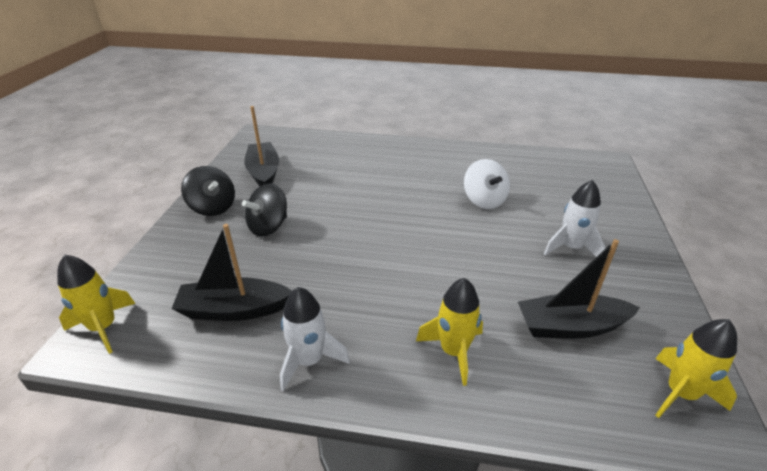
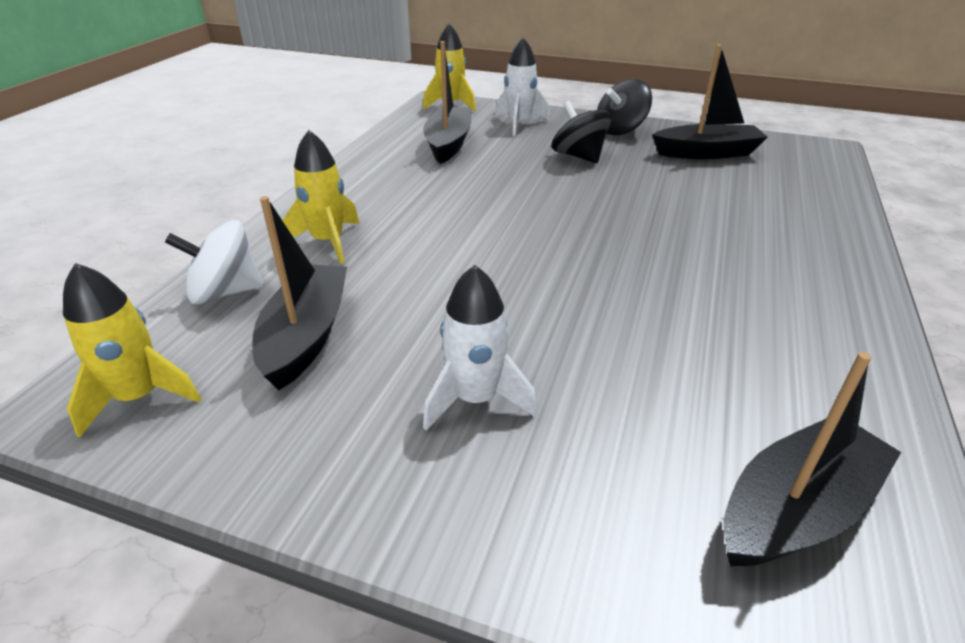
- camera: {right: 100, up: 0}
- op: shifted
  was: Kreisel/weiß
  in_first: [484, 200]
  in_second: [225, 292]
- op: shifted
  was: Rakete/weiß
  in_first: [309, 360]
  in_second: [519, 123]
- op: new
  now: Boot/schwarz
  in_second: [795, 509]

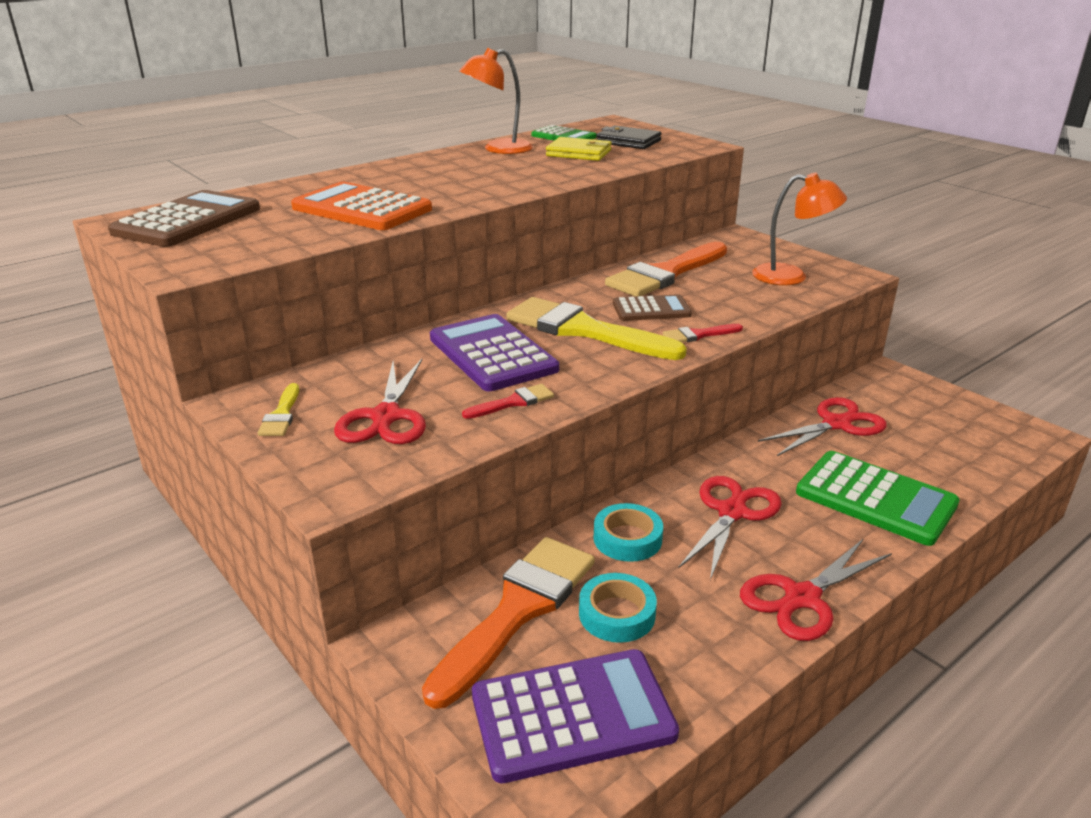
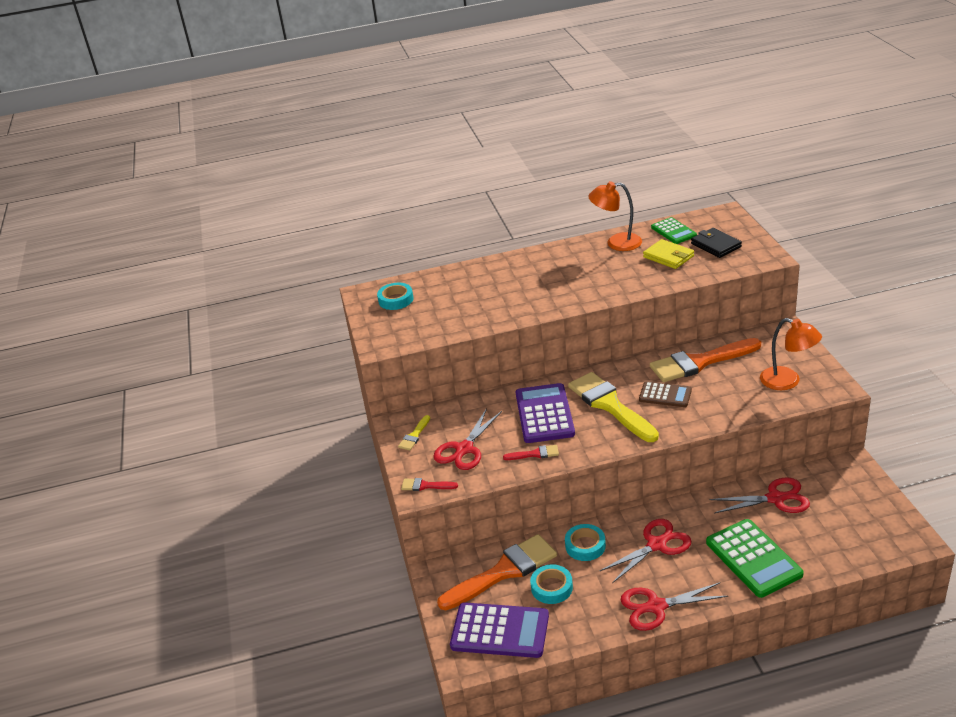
- camera: {right: 30, up: 5}
- op: swapped
  was: Taschenrechner/braun
  now: Klebeband/türkis
  in_first: [188, 221]
  in_second: [396, 300]
- op: shifted
  was: Pinsel/rot
  in_first: [698, 335]
  in_second: [425, 486]
- op: gone
  was: Taschenrechner/orange
  in_first: [362, 209]

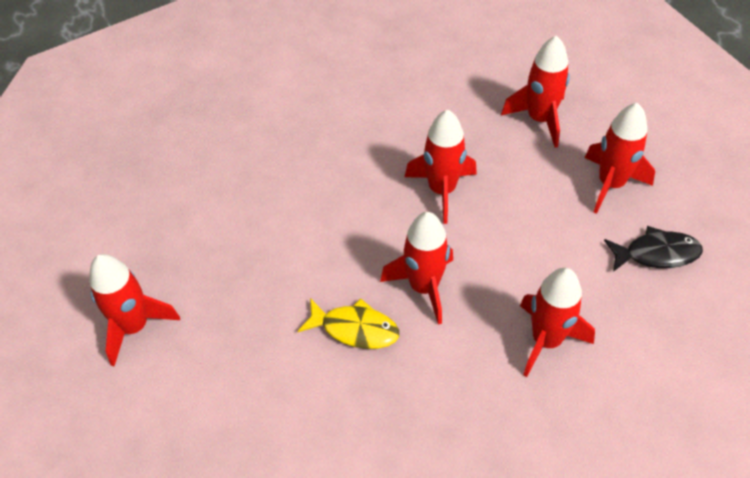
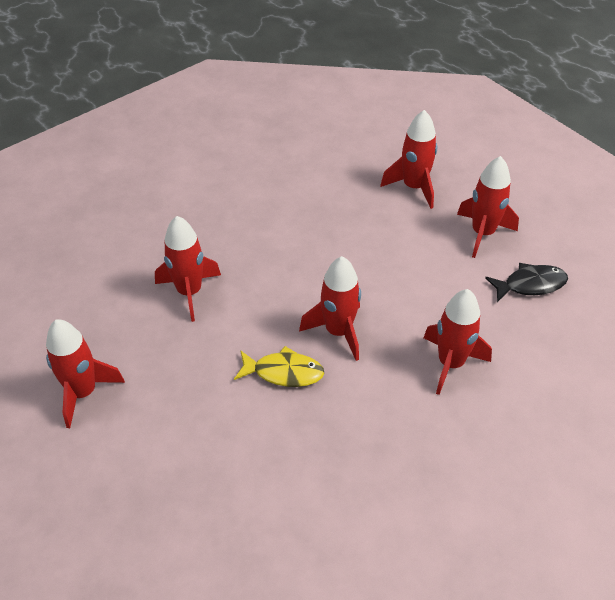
- camera: {right: -10, up: -5}
- op: shifted
  was: Rakete/rot
  in_first: [442, 190]
  in_second: [189, 292]

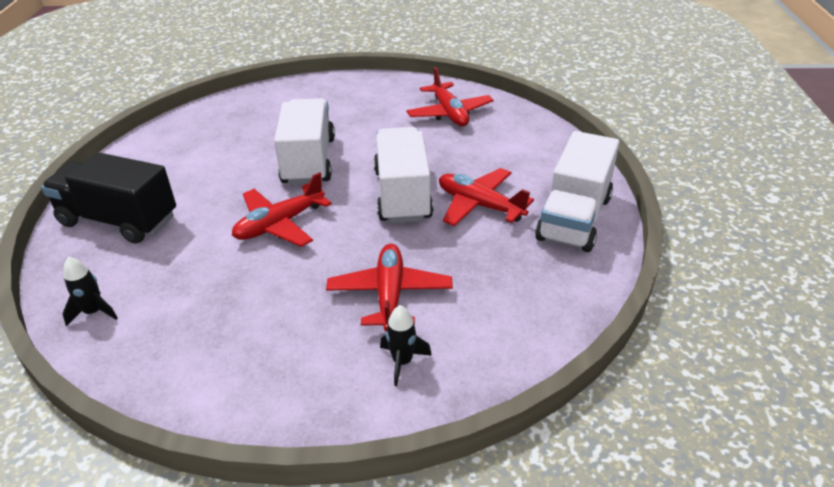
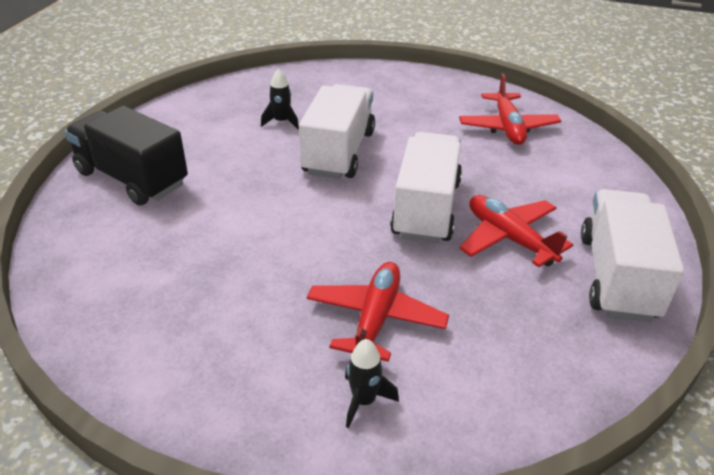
- camera: {right: 15, up: 0}
- op: shifted
  was: Rakete/schwarz
  in_first: [94, 312]
  in_second: [281, 122]
- op: rotated
  was: Lastwagen/weiß
  in_first: [574, 218]
  in_second: [617, 276]
  clockwise: 150
- op: gone
  was: Flugzeug/rot
  in_first: [280, 224]

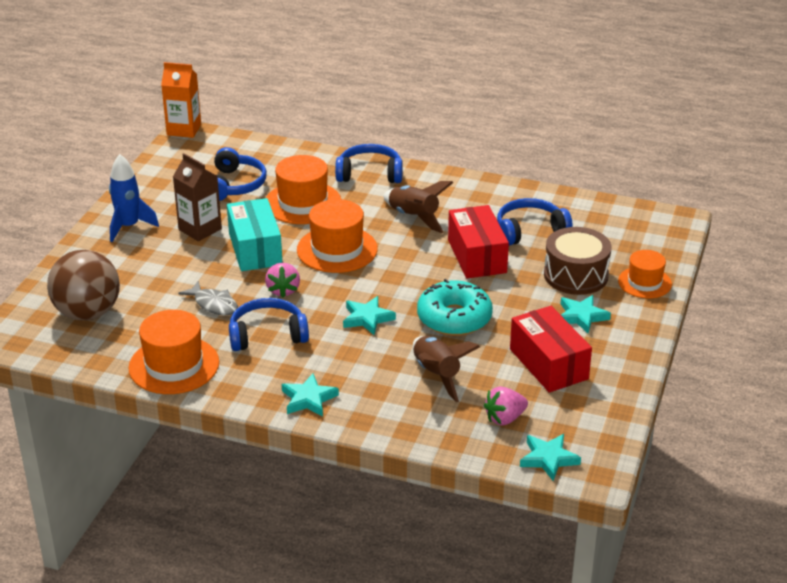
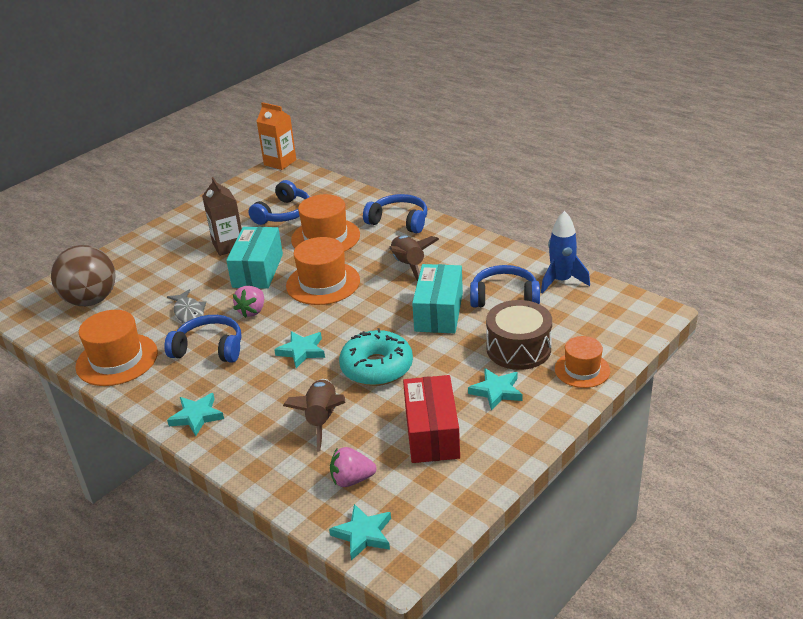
- camera: {right: 25, up: 0}
- op: repainted
  was: Schachtel/rot
  now: Schachtel/türkis
  in_first: [477, 256]
  in_second: [439, 312]
- op: shifted
  was: Rakete/blau
  in_first: [129, 227]
  in_second: [561, 281]

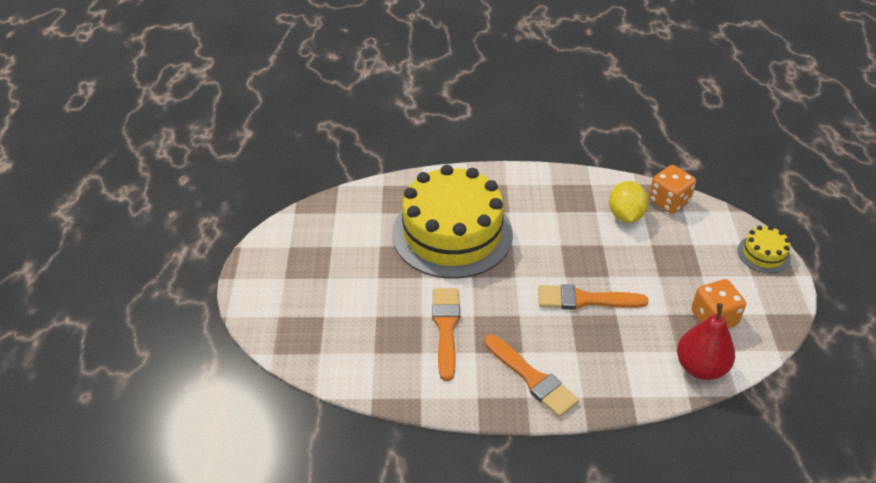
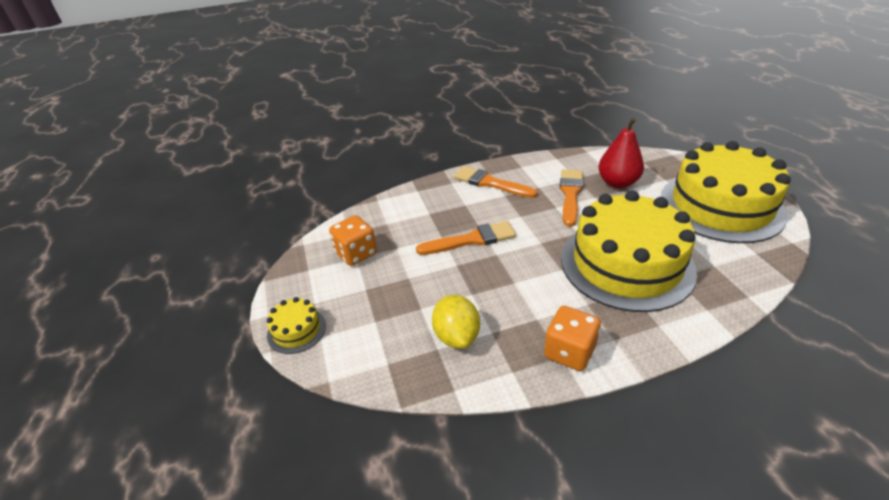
- camera: {right: 165, up: -5}
- op: shifted
  was: Spielwürfel/orange
  in_first: [668, 201]
  in_second: [569, 352]
- op: rotated
  was: Pinsel/orange
  in_first: [446, 328]
  in_second: [570, 194]
  clockwise: -150
- op: shifted
  was: Birne/rot
  in_first: [700, 367]
  in_second: [617, 183]
- op: new
  now: Kuchen/gelb
  in_second: [721, 206]

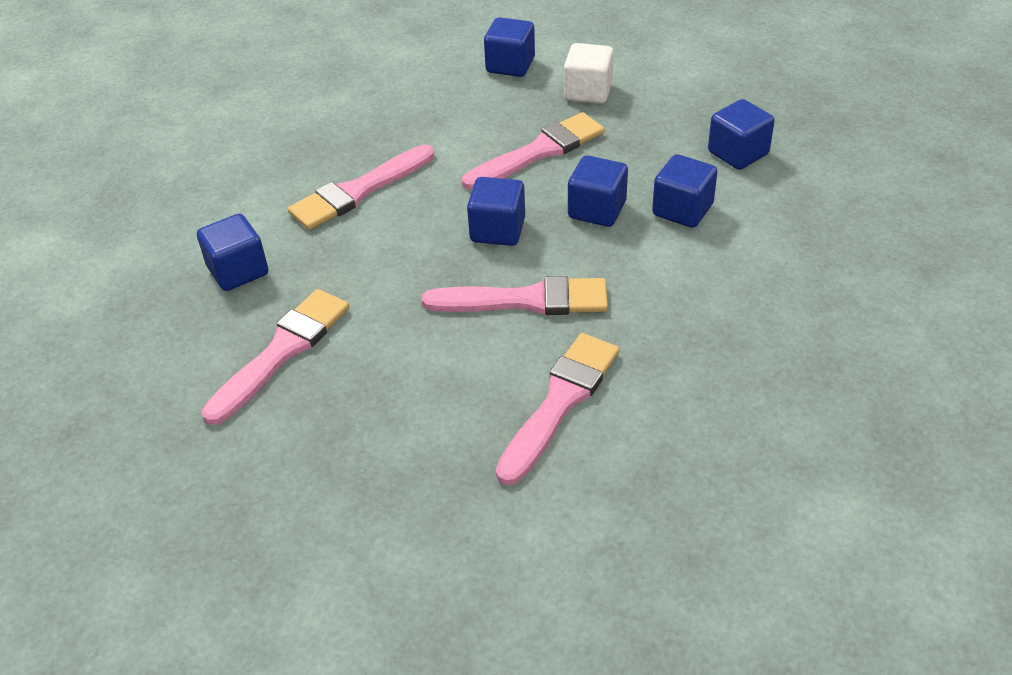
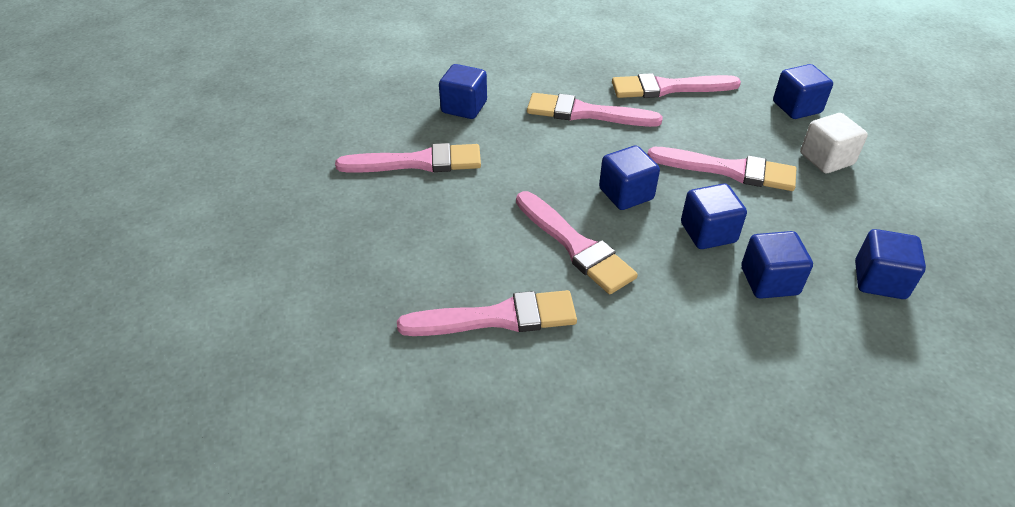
- camera: {right: 50, up: 0}
- op: new
  now: Pinsel/rosa
  in_second: [669, 88]

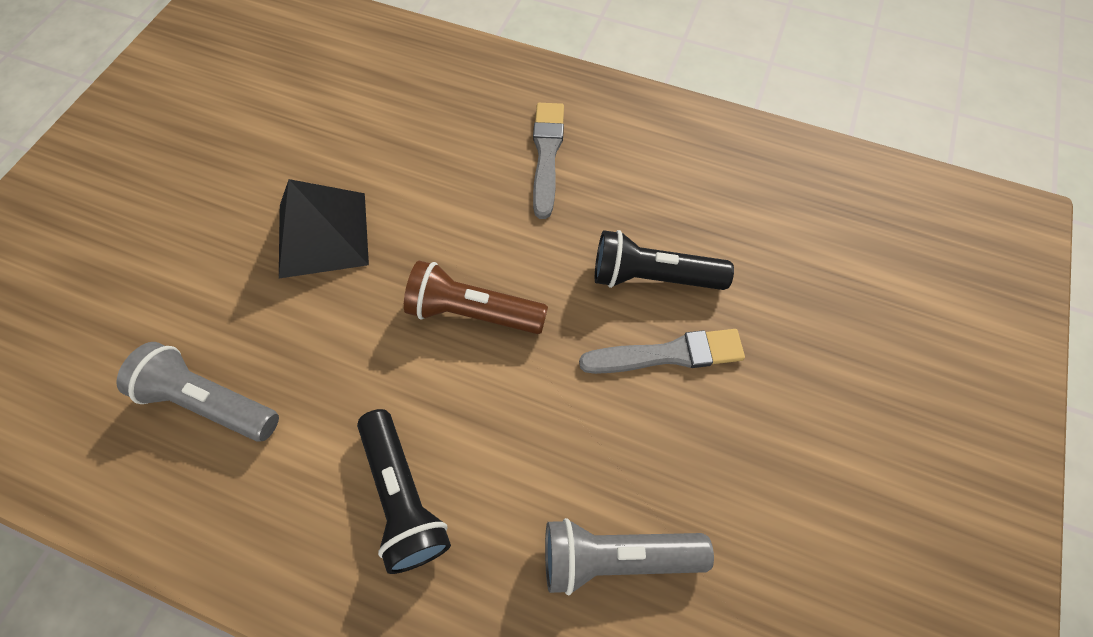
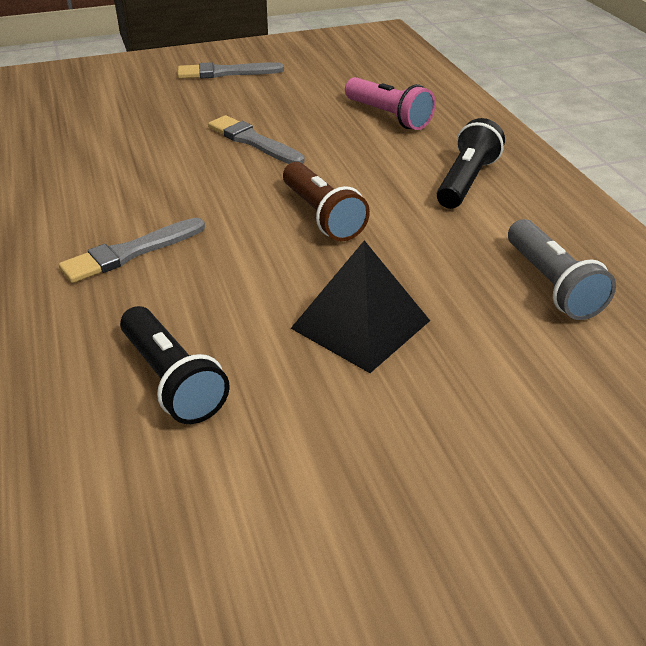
- camera: {right: -130, up: -25}
- op: shifted
  was: Taschenlampe/schwarz
  in_first: [652, 277]
  in_second: [173, 380]
- op: new
  now: Pinsel/grau
  in_second: [226, 73]
- op: repainted
  was: Taschenlampe/grau
  now: Taschenlampe/rosa
  in_first: [616, 556]
  in_second: [388, 116]

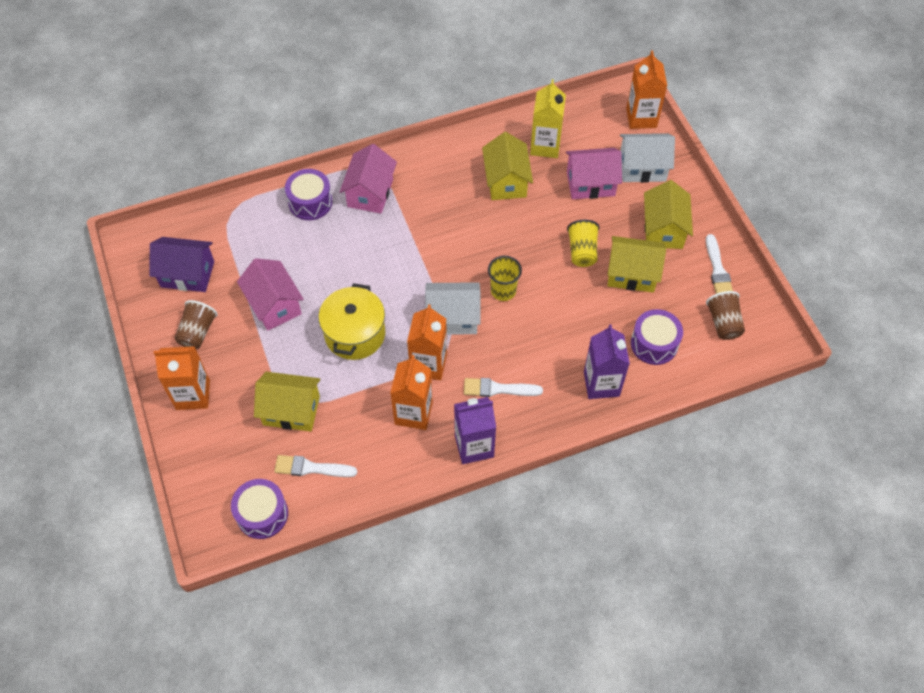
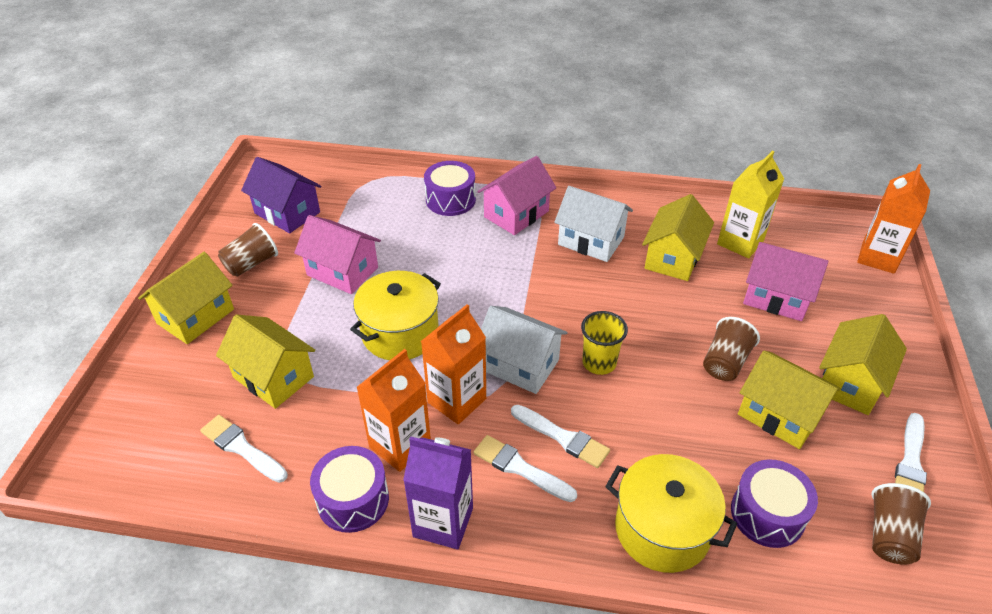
- camera: {right: 30, up: -15}
- op: swapped
  was: Getränkekarton/orange
  now: Haus/gelb
  in_first: [193, 395]
  in_second: [195, 316]
- op: rotated
  was: Haus/rosa
  in_first: [274, 305]
  in_second: [342, 271]
  clockwise: -60
- op: shifted
  was: Trommel/lila
  in_first: [262, 514]
  in_second: [353, 499]
- op: new
  now: Pinsel/weiß
  in_second: [562, 437]
- op: shifted
  was: Haus/weiß
  in_first: [642, 168]
  in_second: [591, 241]
- op: swapped
  was: Getränkekarton/lila
  now: Kochtopf/gelb
  in_first: [601, 384]
  in_second: [662, 529]
- op: repainted
  was: Becher/gelb
  now: Becher/braun
  in_first: [582, 251]
  in_second: [725, 362]

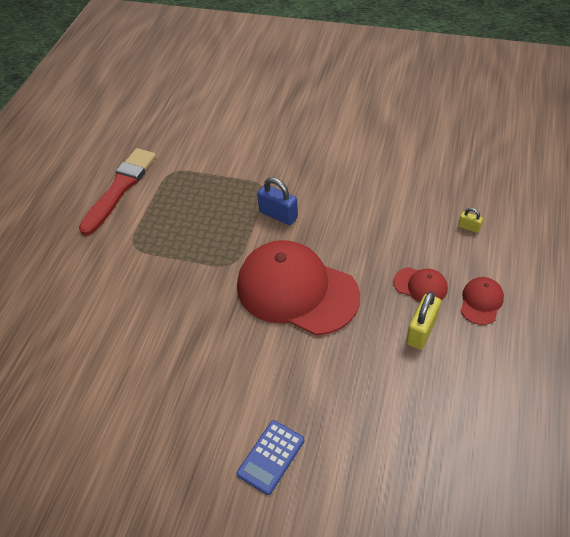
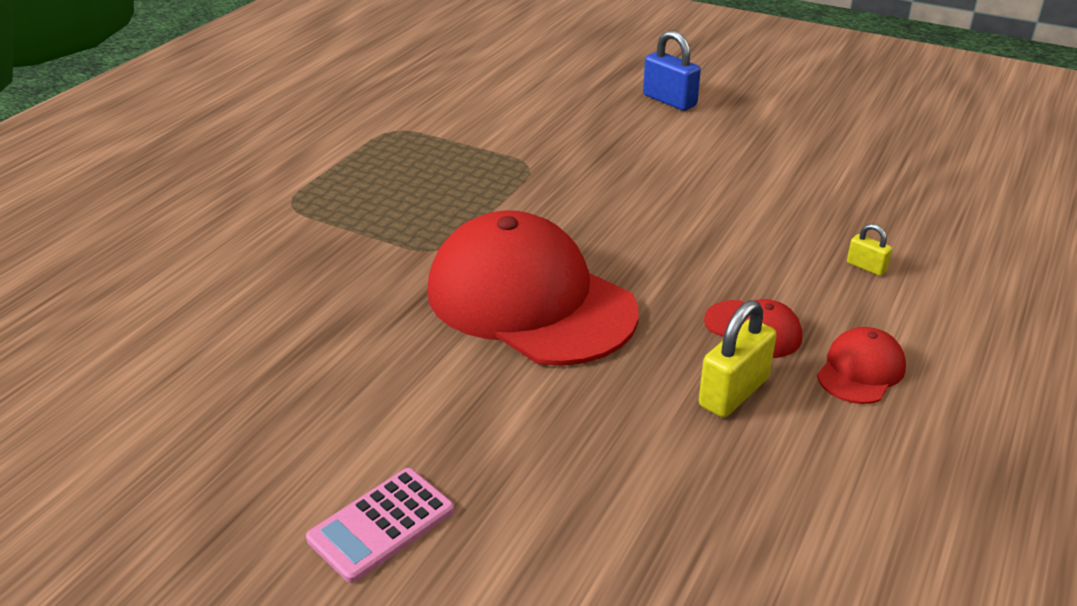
- camera: {right: 10, up: -15}
- op: repainted
  was: Taschenrechner/blau
  now: Taschenrechner/rosa
  in_first: [271, 457]
  in_second: [381, 525]
- op: shifted
  was: Vorhängeschloss/blau
  in_first: [278, 215]
  in_second: [669, 100]
- op: gone
  was: Pinsel/rot
  in_first: [120, 188]

